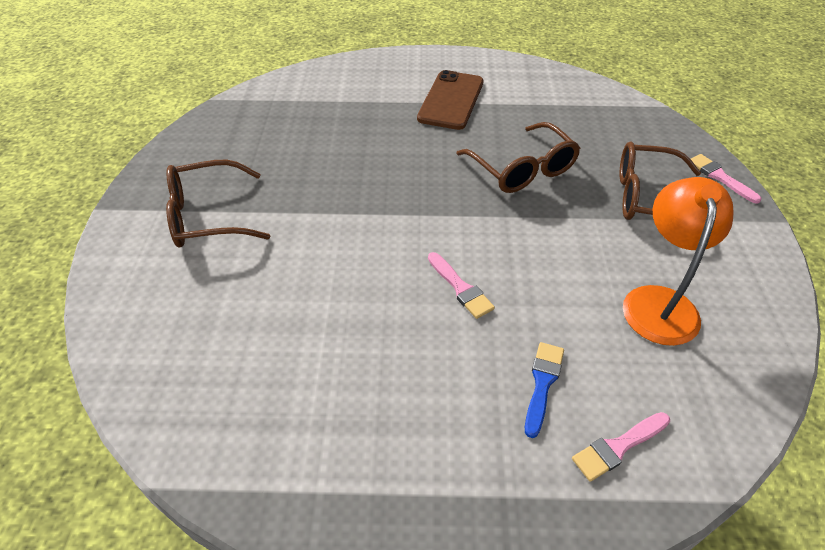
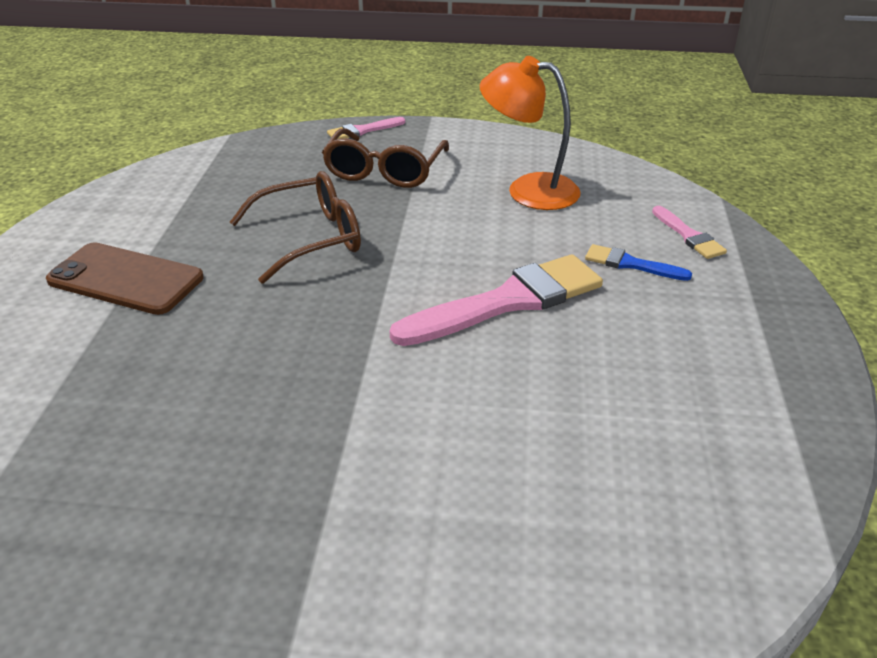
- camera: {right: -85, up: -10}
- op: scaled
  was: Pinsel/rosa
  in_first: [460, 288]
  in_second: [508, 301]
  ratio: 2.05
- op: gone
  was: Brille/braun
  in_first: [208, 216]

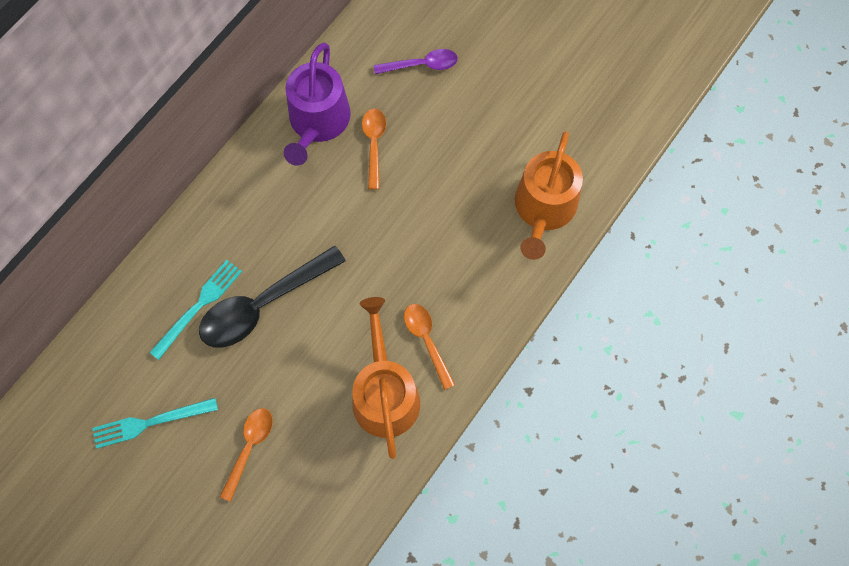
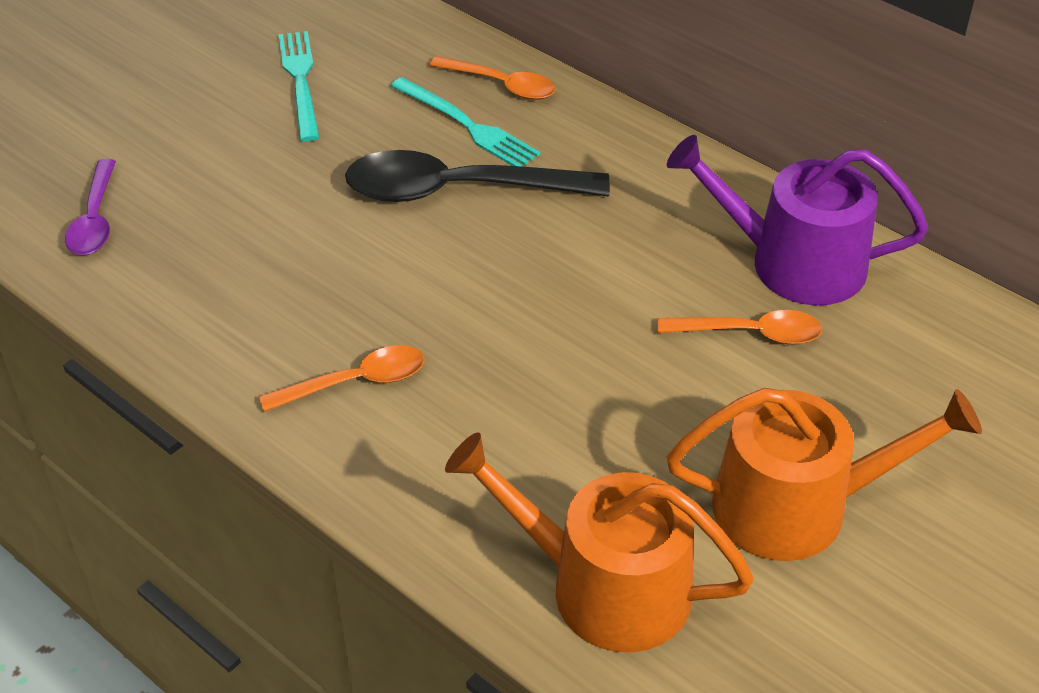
- camera: {right: 95, up: -25}
- op: shifted
  was: Löffel/lila
  in_first: [421, 65]
  in_second: [95, 219]
- op: rotated
  was: Löffel/schwarz
  in_first: [263, 304]
  in_second: [458, 191]
  clockwise: -60
- op: shifted
  was: Löffel/orange
  in_first: [249, 448]
  in_second: [501, 85]
- op: shifted
  was: Gießkanne/orange
  in_first: [385, 393]
  in_second: [797, 506]

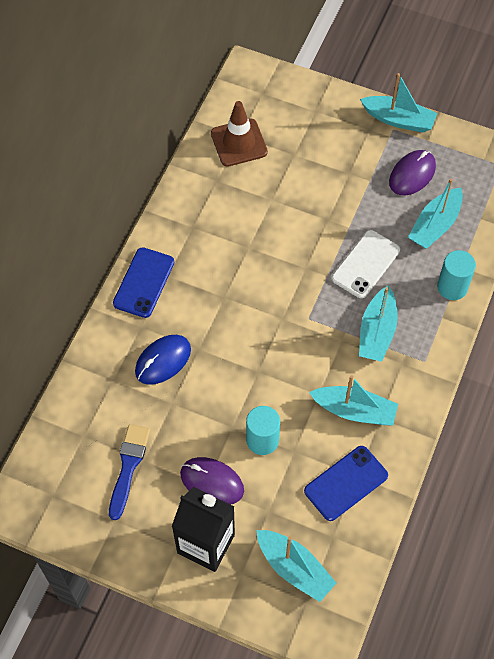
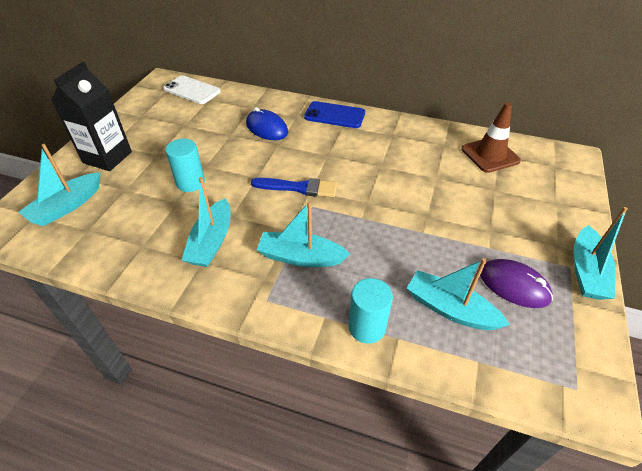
- camera: {right: 85, up: -15}
- op: shifted
  was: Handy/weiß
  in_first: [365, 264]
  in_second: [192, 90]
- op: shifted
  was: Pinsel/blau
  in_first: [128, 467]
  in_second: [298, 188]
- op: gone
  was: Computermaus/lila
  in_first: [212, 482]
- op: gone
  was: Handy/blau
  in_first: [346, 483]

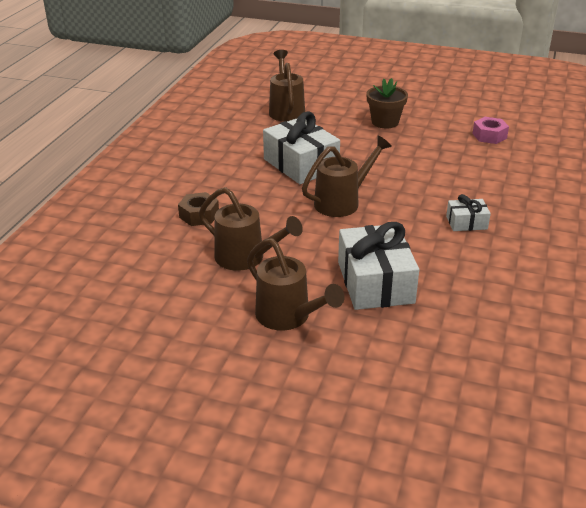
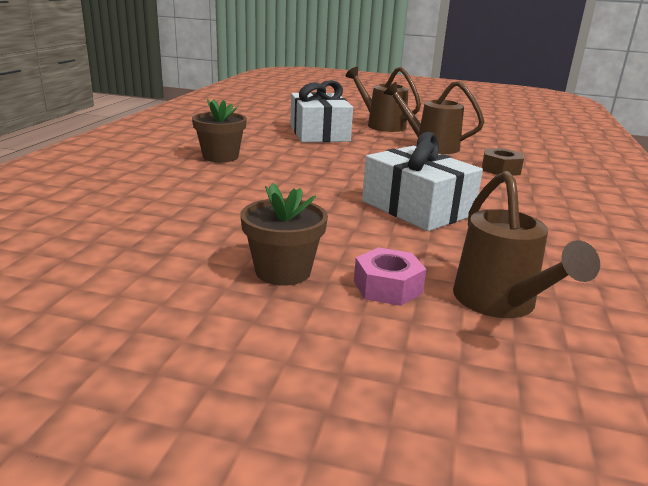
- camera: {right: 175, up: -10}
- op: swapped
  was: Geschenk/weiß
  now: Blumentopf/braun
  in_first: [466, 222]
  in_second: [220, 157]
- op: shifted
  was: Sechskantmutter/rosa
  in_first: [489, 136]
  in_second: [387, 287]
- op: gone
  was: Gießkanne/braun
  in_first: [342, 202]

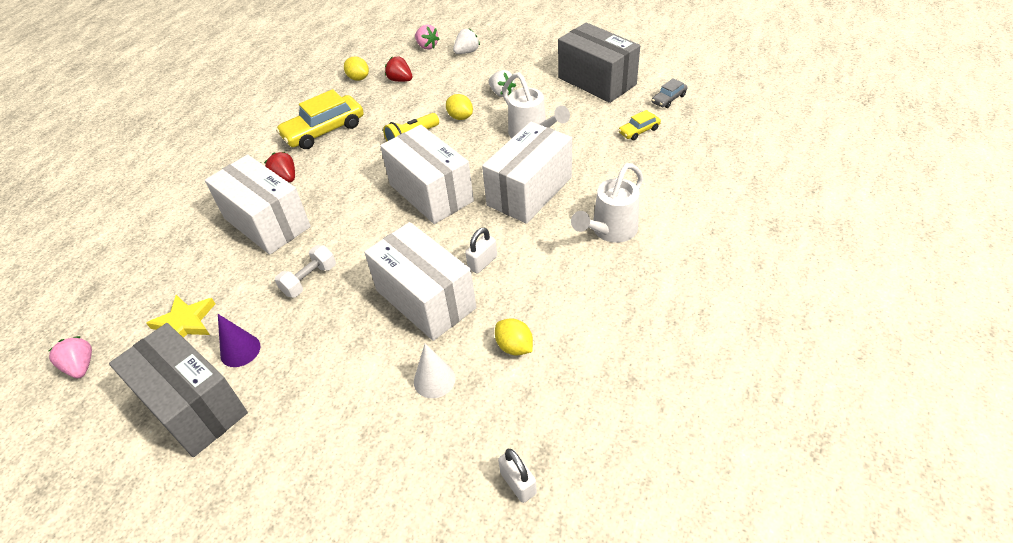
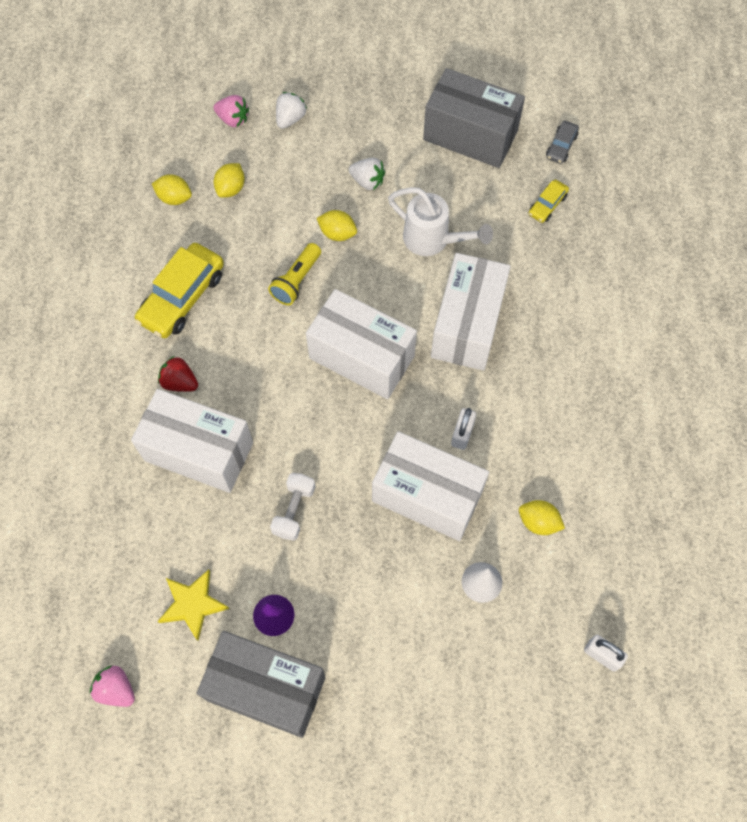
- camera: {right: -25, up: 20}
- op: swapped
  was: Erdbeere/rot
  now: Zitrone/gelb
  in_first: [400, 80]
  in_second: [231, 188]
- op: gone
  was: Gießkanne/weiß
  in_first: [610, 231]

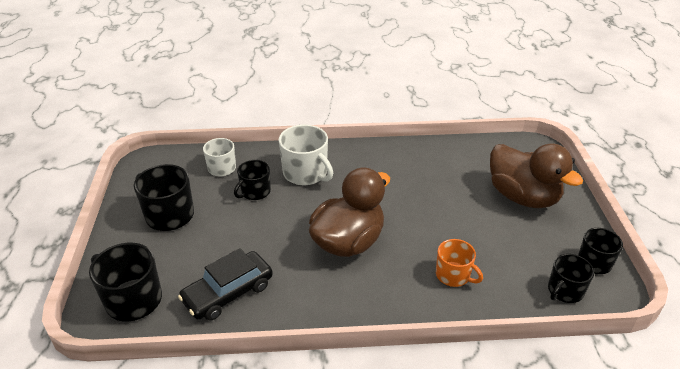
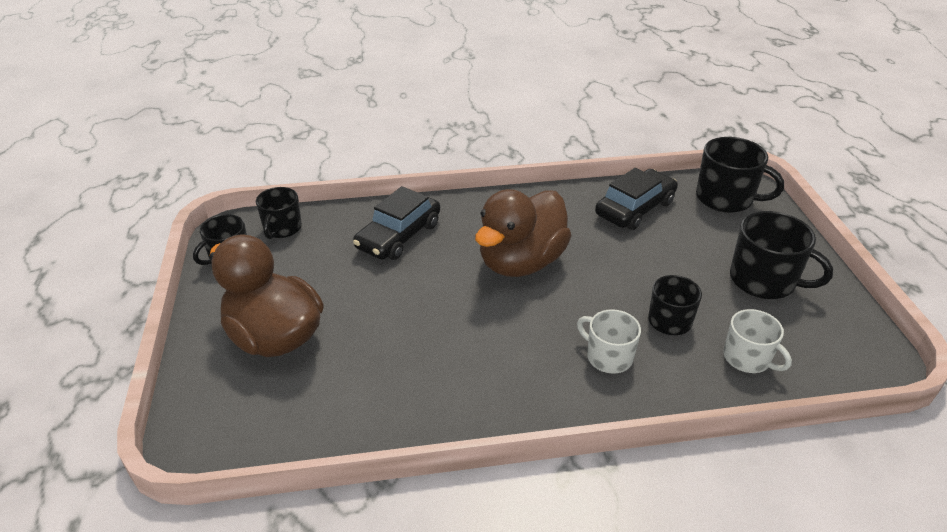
- camera: {right: 175, up: 0}
- op: rotated
  was: Tasse/schwarz
  in_first: [564, 291]
  in_second: [282, 228]
  clockwise: 150
- op: swapped
  was: Tasse/orange
  now: Auto/schwarz
  in_first: [453, 275]
  in_second: [398, 236]
- op: scaled
  was: Tasse/weiß
  in_first: [306, 173]
  in_second: [608, 357]
  ratio: 0.64

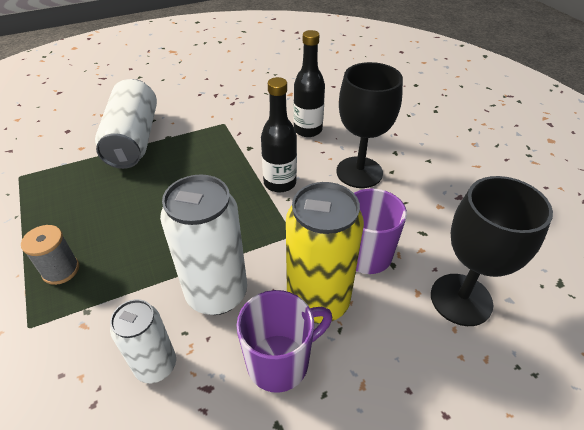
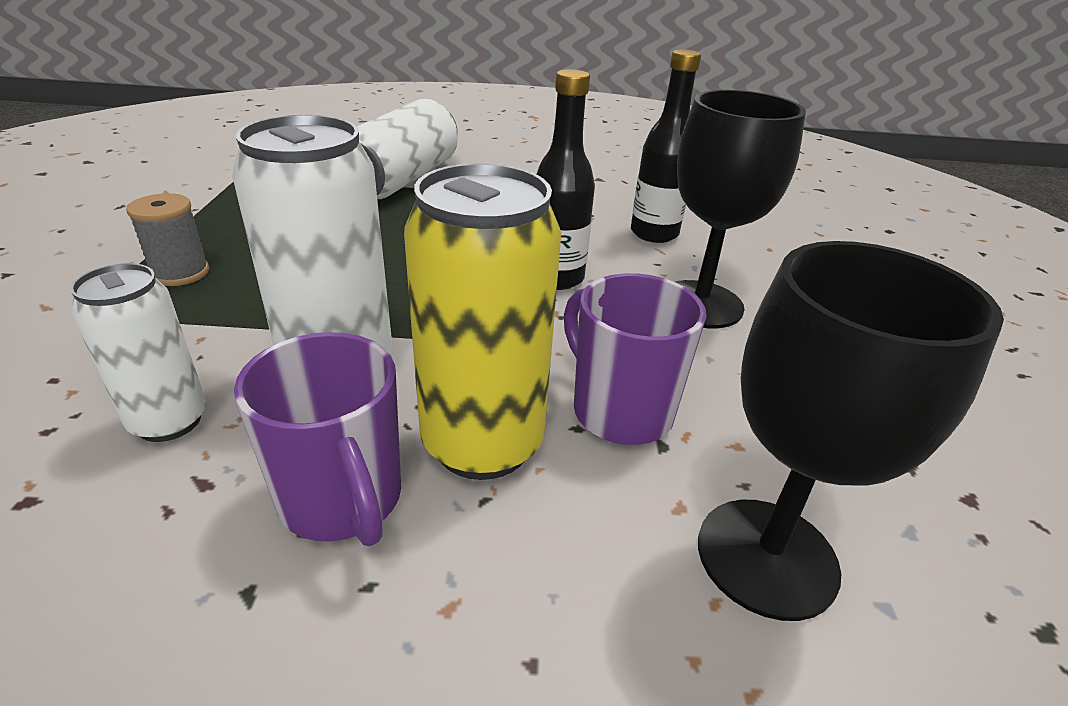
- camera: {right: 25, up: -10}
- op: rotated
  was: Tasse/lila
  in_first: [280, 362]
  in_second: [342, 500]
  clockwise: 60

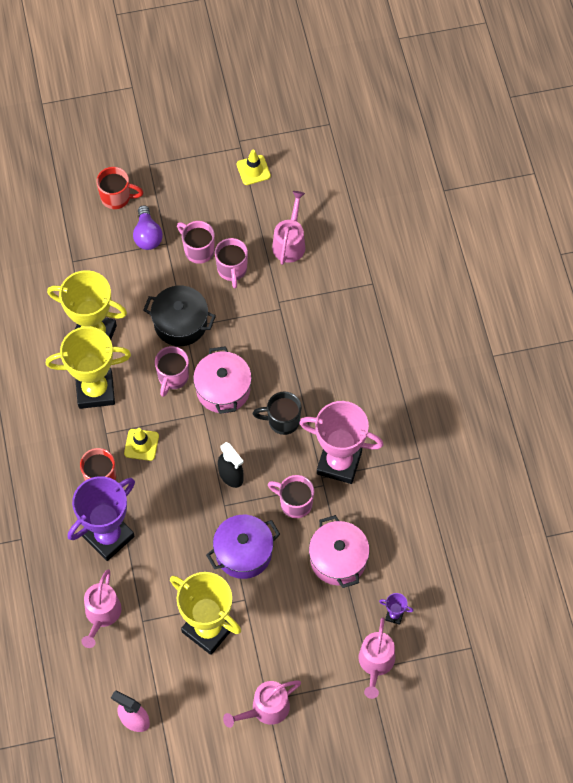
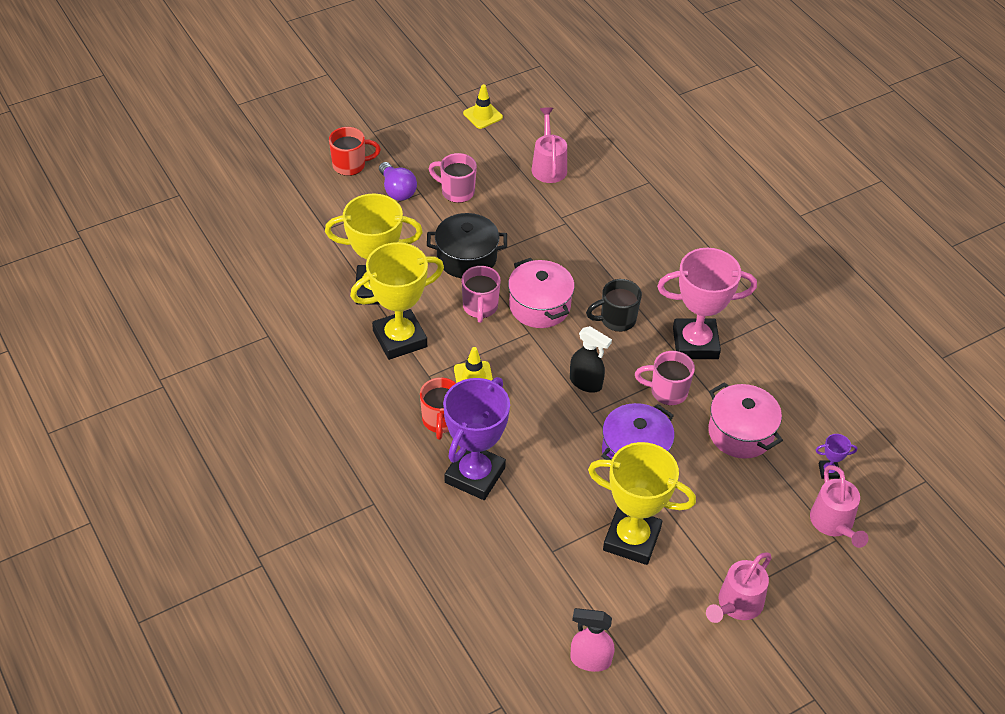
- camera: {right: -20, up: -15}
- op: gone
  was: Gießkanne/rosa
  in_first: [101, 615]
- op: gone
  was: Tasse/rosa
  in_first: [232, 270]

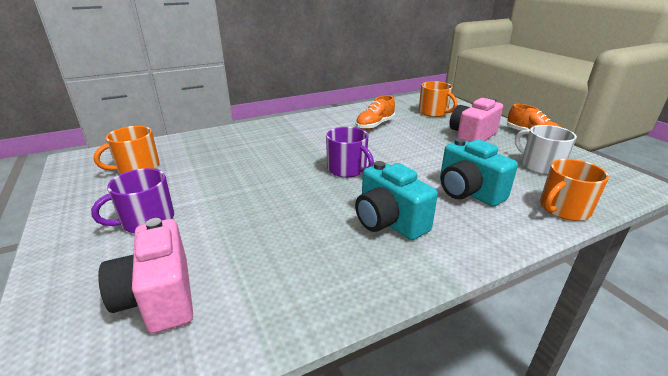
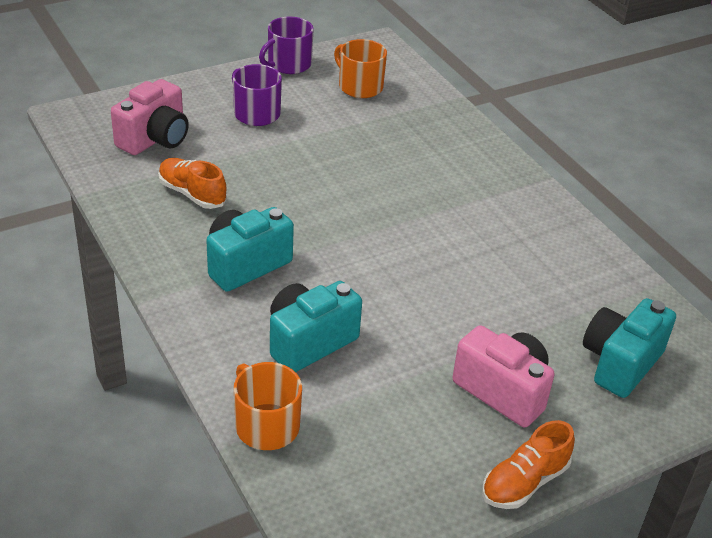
- camera: {right: 85, up: 10}
- op: rotated
  was: Kamera/rosa
  in_first: [159, 297]
  in_second: [155, 139]
  clockwise: 150
- op: shifted
  was: Schuh/orange
  in_first: [375, 125]
  in_second: [192, 194]
- op: shifted
  was: Tasse/lila
  in_first: [347, 169]
  in_second: [288, 64]
- op: swapped
  was: Tasse/orange
  now: Kamera/türkis
  in_first: [434, 112]
  in_second: [620, 363]
- op: gone
  was: Tasse/weiß
  in_first: [540, 166]

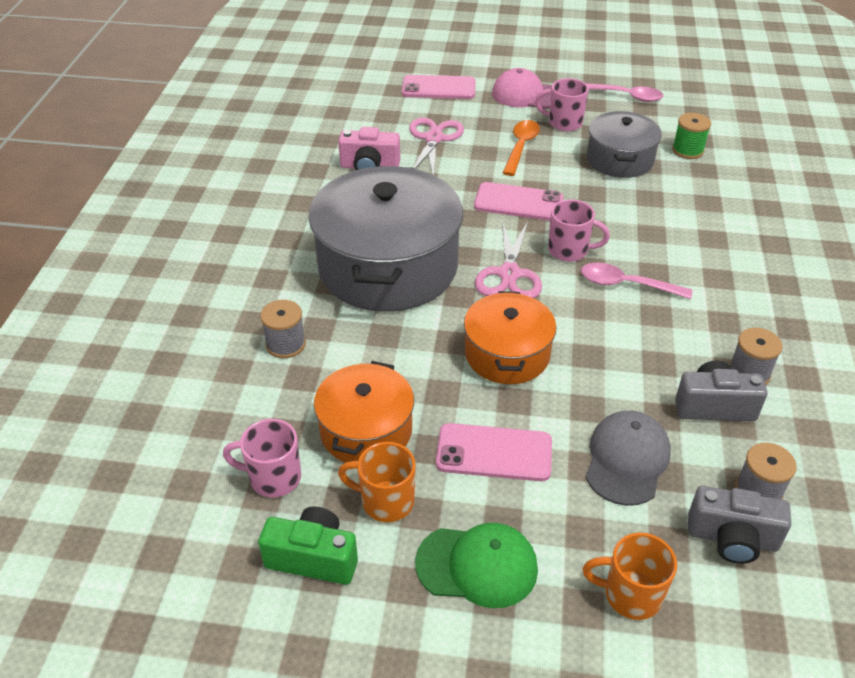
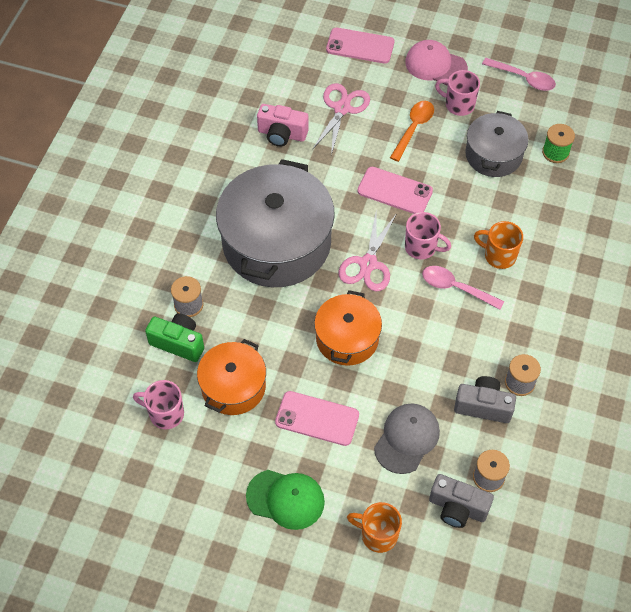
- camera: {right: 10, up: 15}
- op: shifted
  was: Kamera/grün
  in_first: [313, 558]
  in_second: [178, 343]
- op: shifted
  was: Tasse/orange
  in_first: [385, 501]
  in_second: [499, 255]

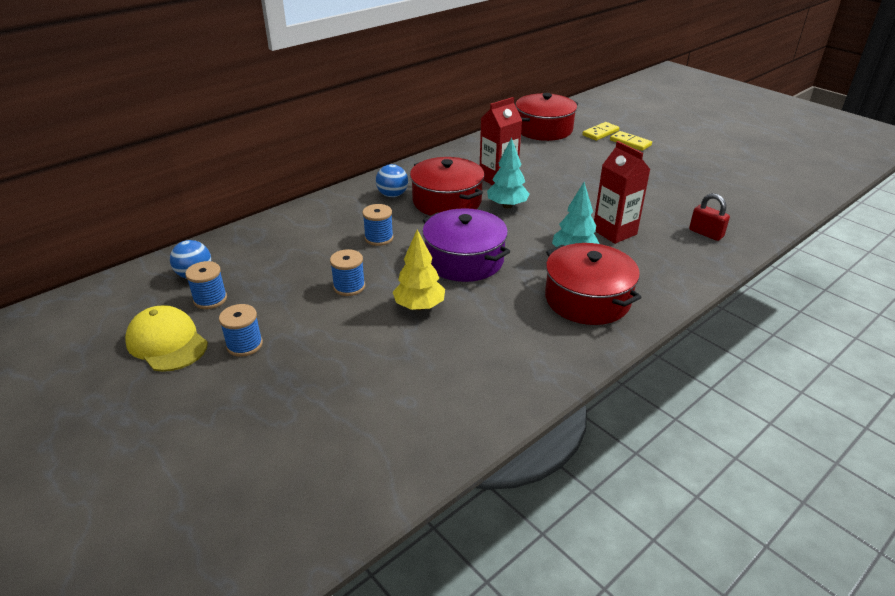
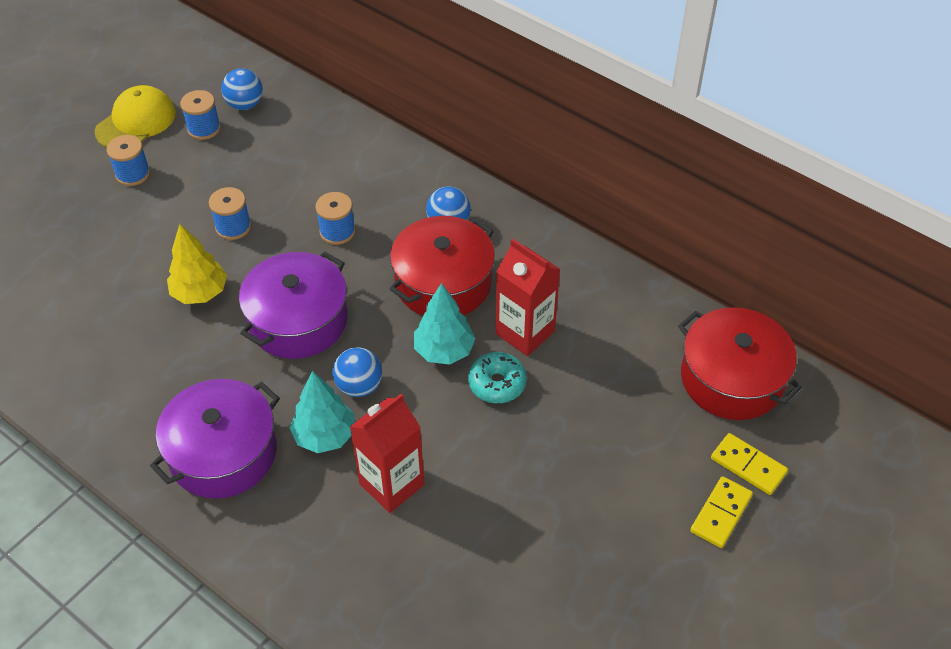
- camera: {right: 80, up: 15}
- op: repainted
  was: Kochtopf/rot
  now: Kochtopf/lila
  in_first: [587, 299]
  in_second: [223, 453]
- op: new
  now: Ball/blau
  in_second: [359, 386]
- op: new
  now: Donut/türkis
  in_second: [497, 383]
- op: gone
  was: Vorhängeschloss/rot
  in_first: [706, 233]

